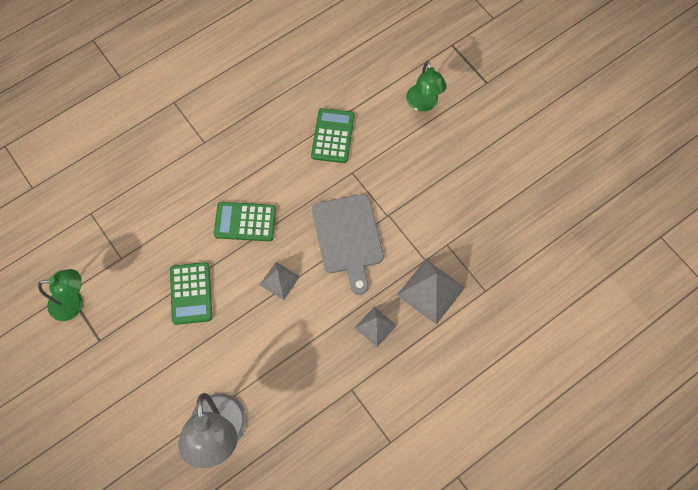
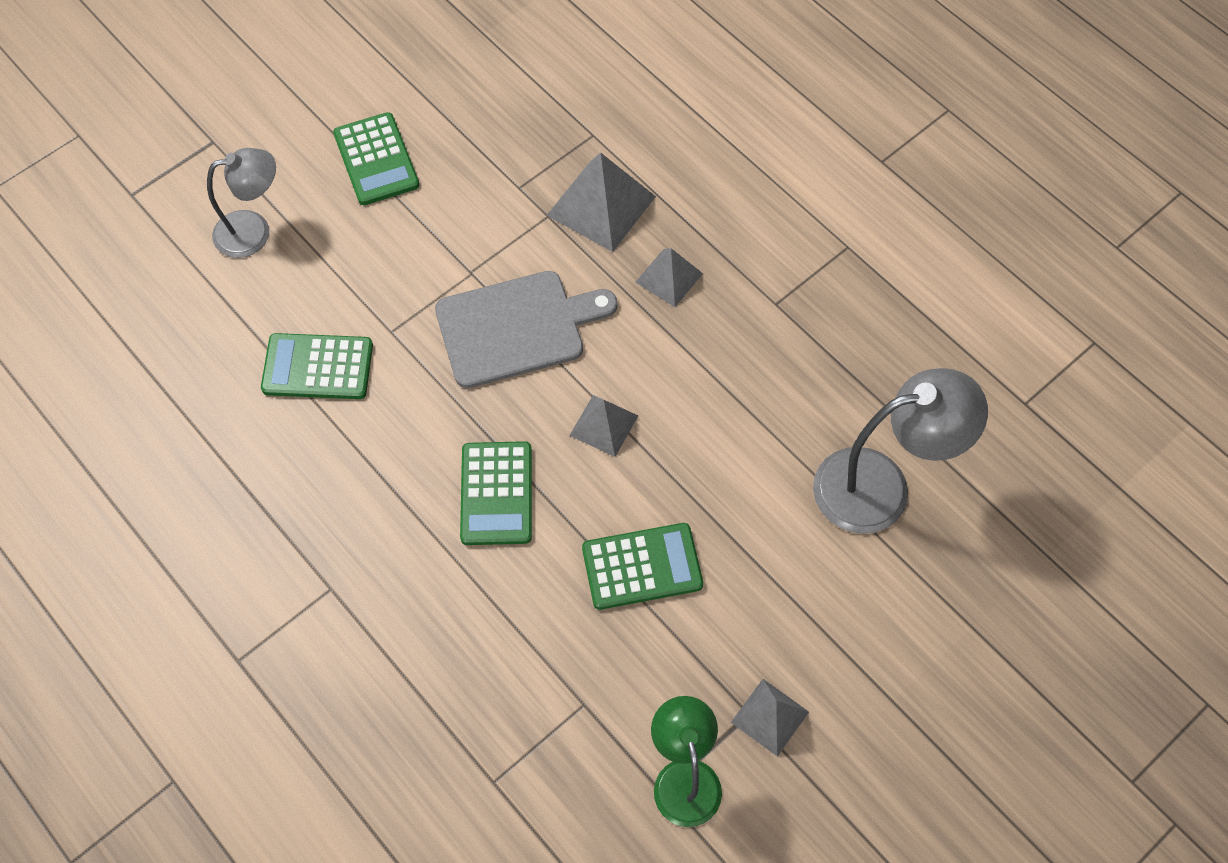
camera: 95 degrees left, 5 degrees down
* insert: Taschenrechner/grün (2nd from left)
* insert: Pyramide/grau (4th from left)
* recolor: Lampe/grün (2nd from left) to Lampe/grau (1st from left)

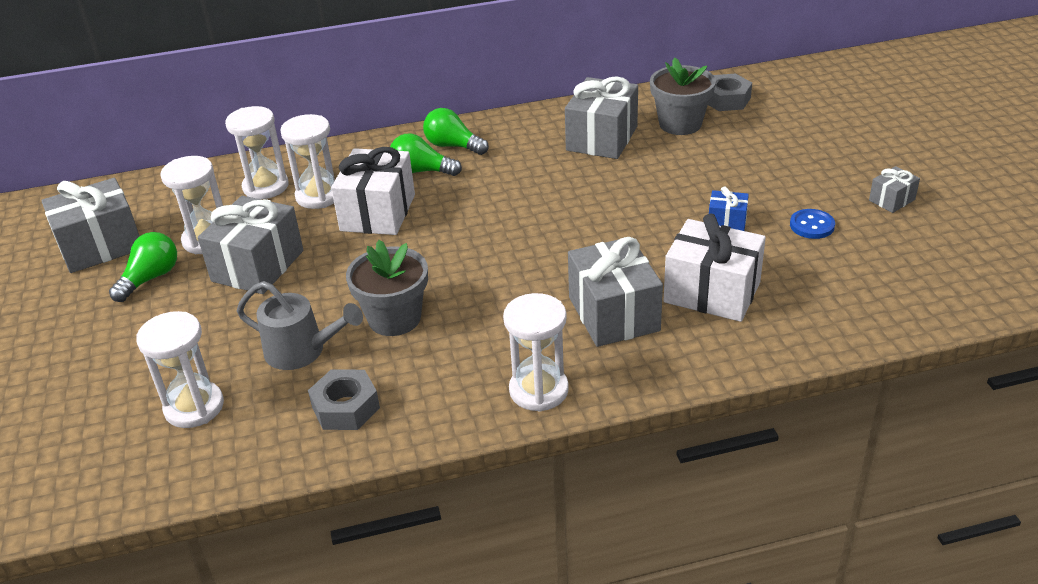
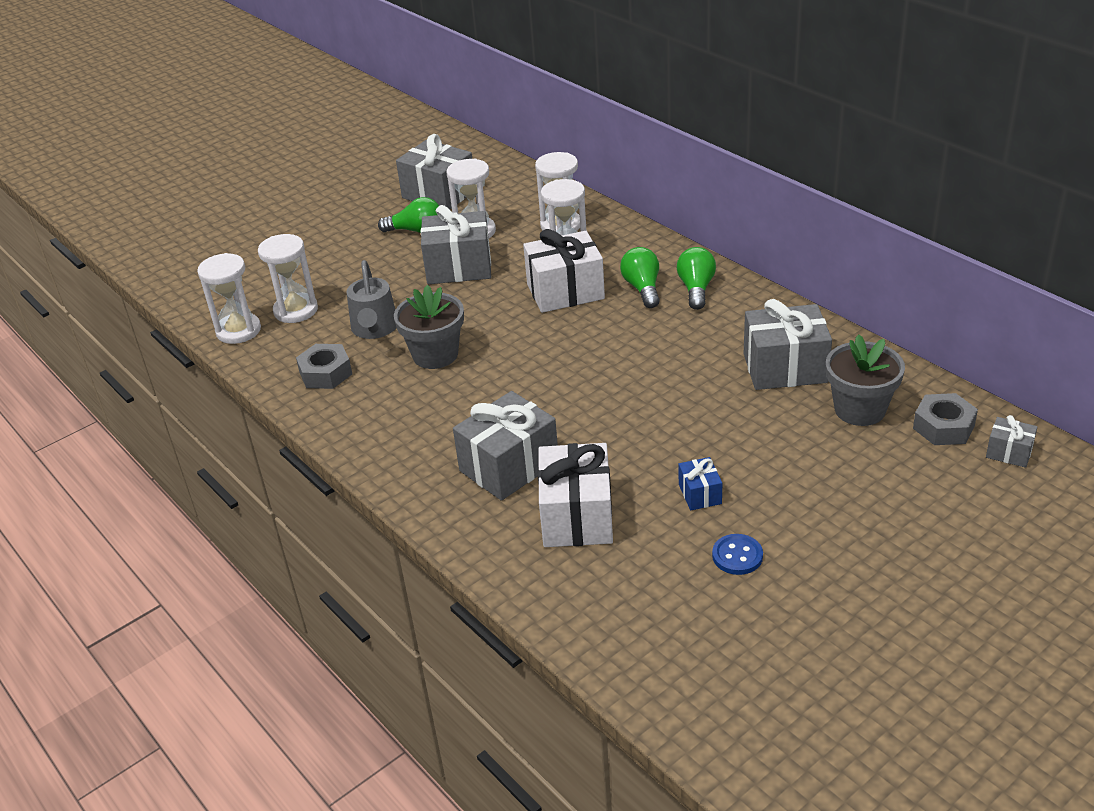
camera: 65 degrees right, 0 degrees up
* move: Sanduhr/weiß (5th from left in the first image) to Sanduhr/weiß (1st from left)
* move: Geschenk/grau (5th from left)

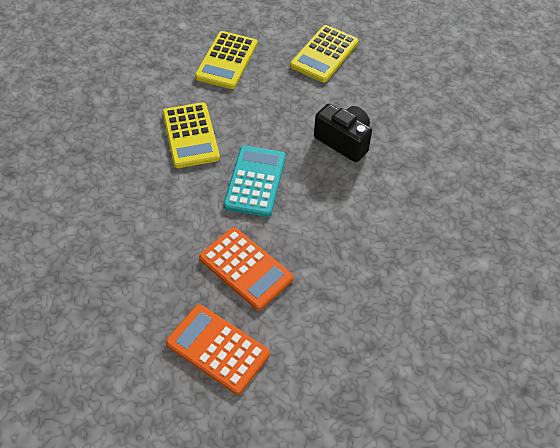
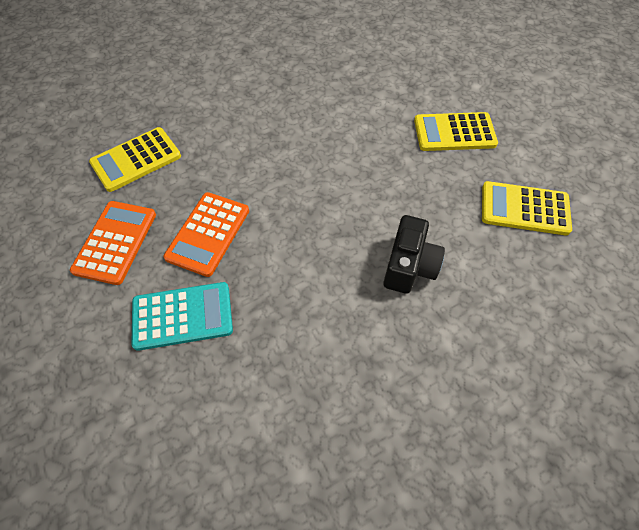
camera: 70 degrees right, 5 degrees up
* move: Taschenrechner/gelb (1st from left)
* move: Taschenrechner/türkis

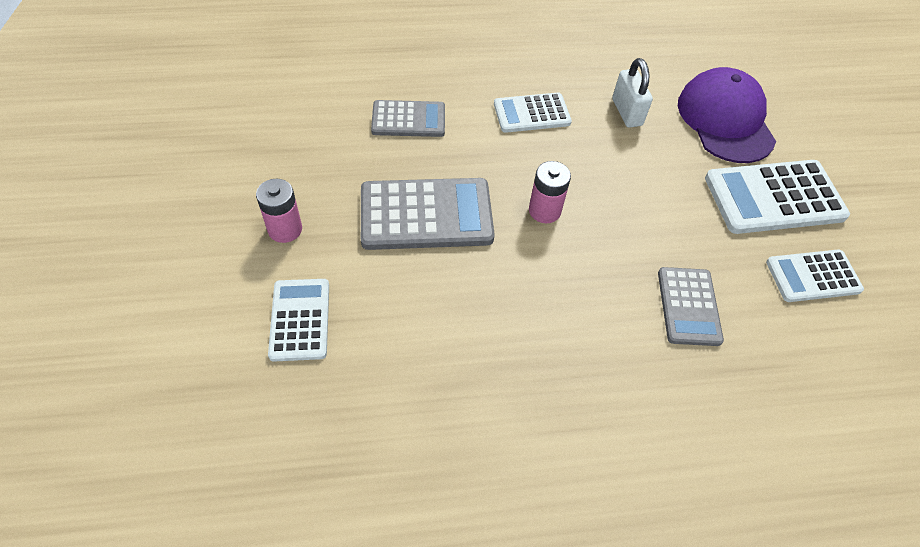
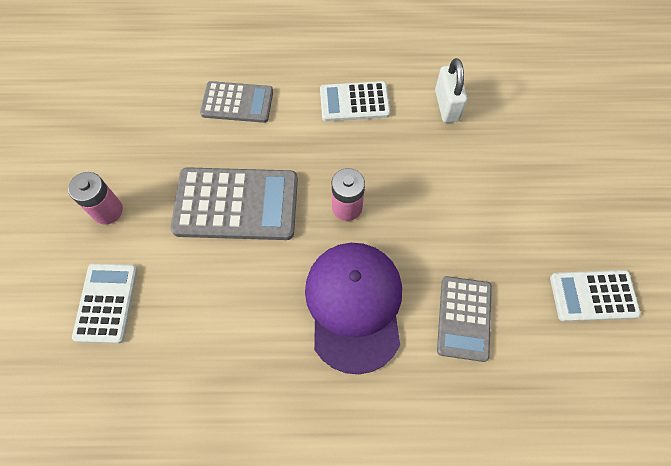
camera: 10 degrees right, 10 degrees up
* delete: Taschenrechner/weiß (3rd from left)
* move: Kappe/lila

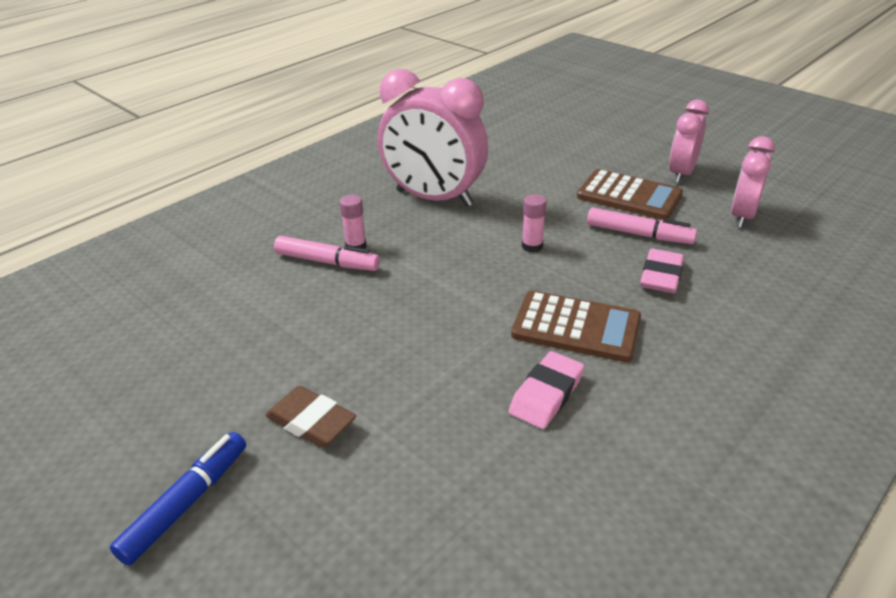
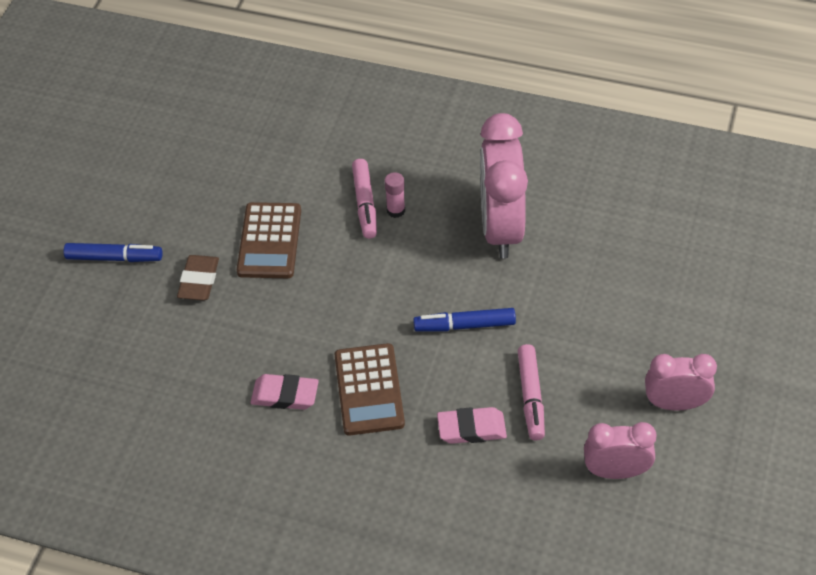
camera: 65 degrees right, 15 degrees up
* move: Taschenrechner/braun (2nd from left in the first image) to Taschenrechner/braun (1st from left)
* replace: Klebestift/rosa (2nd from left) to Filzstift/blau (2nd from left)

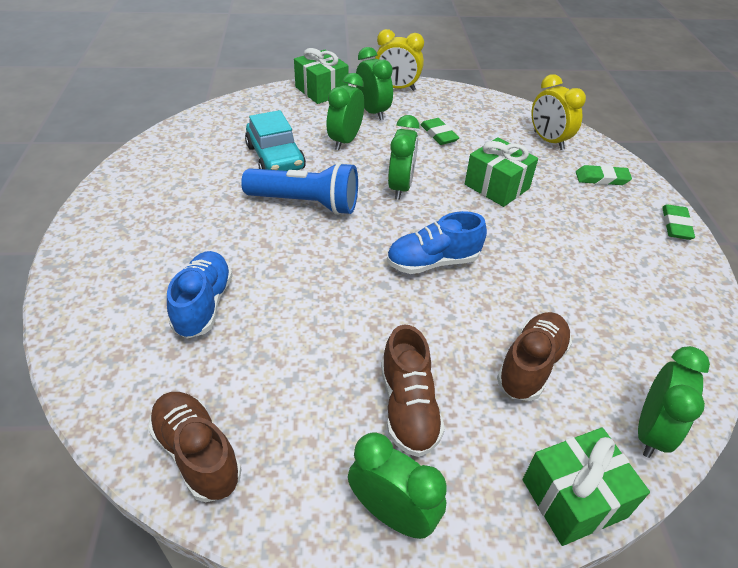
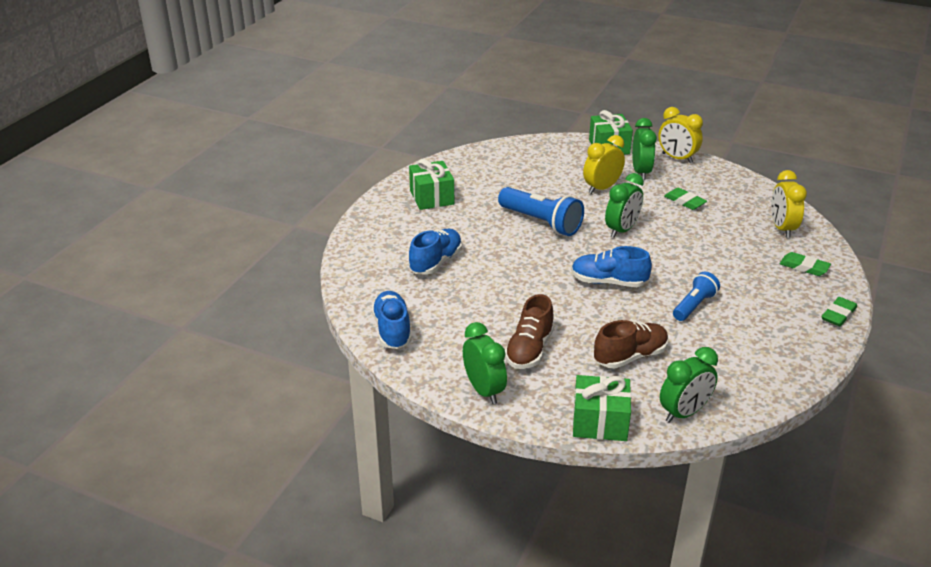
camera: 30 degrees right, 10 degrees down
* delete: Auto/türkis
* insert: Taschenlampe/blau (2nd from left)
* move: Geschenk/grün (2nd from left in the first image) to Geschenk/grün (1st from left)
* recolor: Schuh/braun (1st from left) to Schuh/blau (1st from left)
* recolor: Wecker/grün (1st from left) to Wecker/gelb (1st from left)
* rotate: Radiergummi/grün (1st from left) 45 degrees counterclockwise

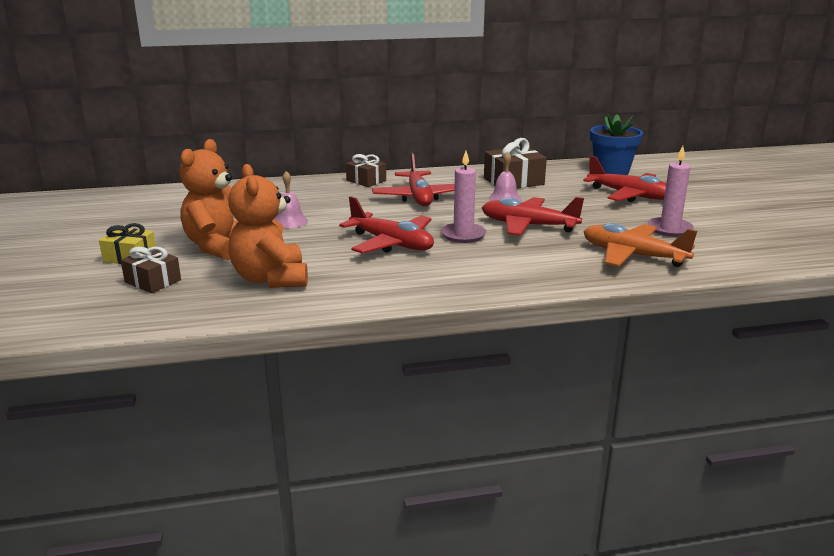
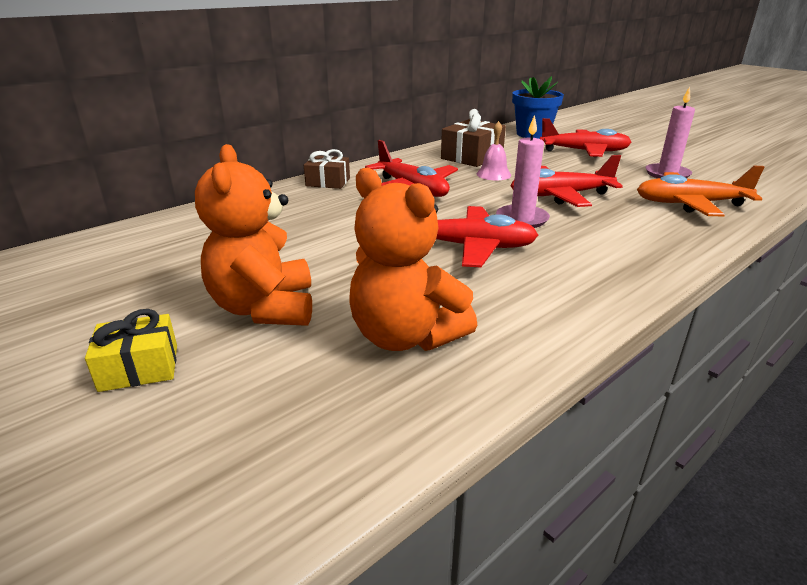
camera: 30 degrees left, 5 degrees up
* delete: Geschenk/braun (1st from left)
* delete: Glocke/rosa (1st from left)

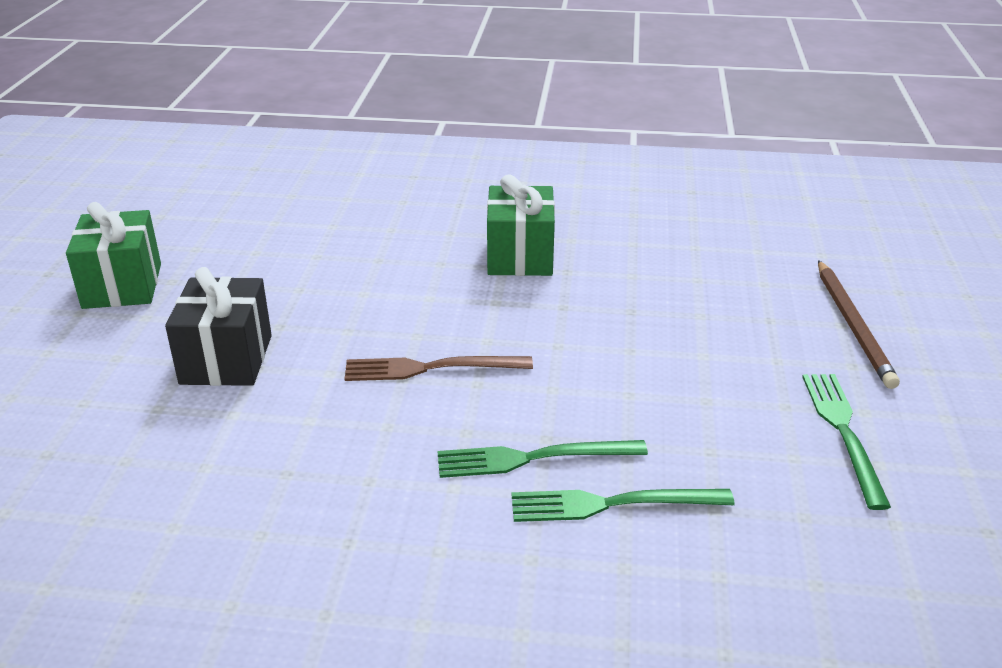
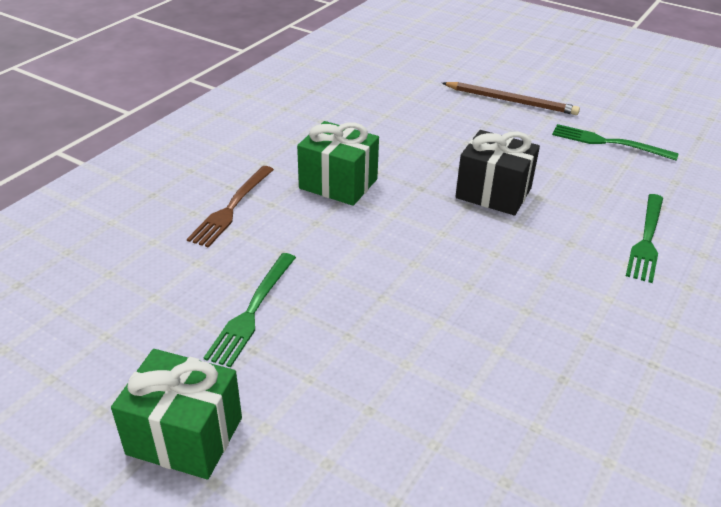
camera: 65 degrees left, 5 degrees up
* move: Geschenk/schwarz
* move: Gabel/braun
* move: Gabel/grün (1st from left)

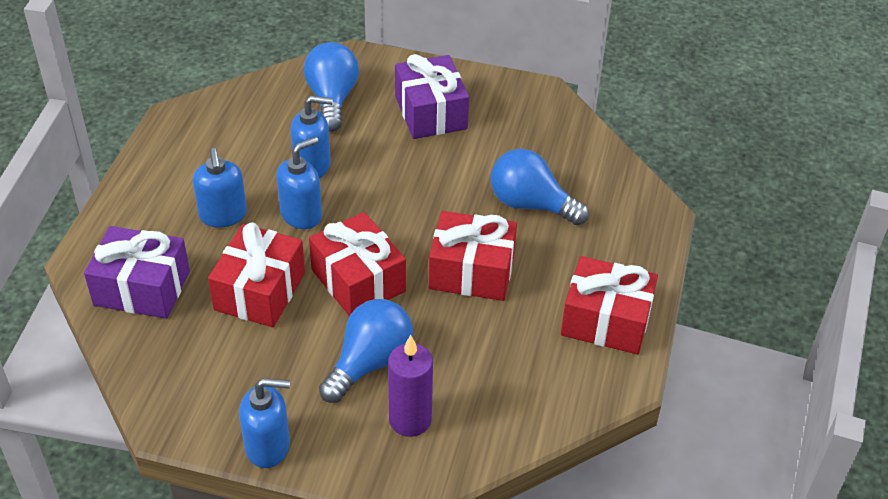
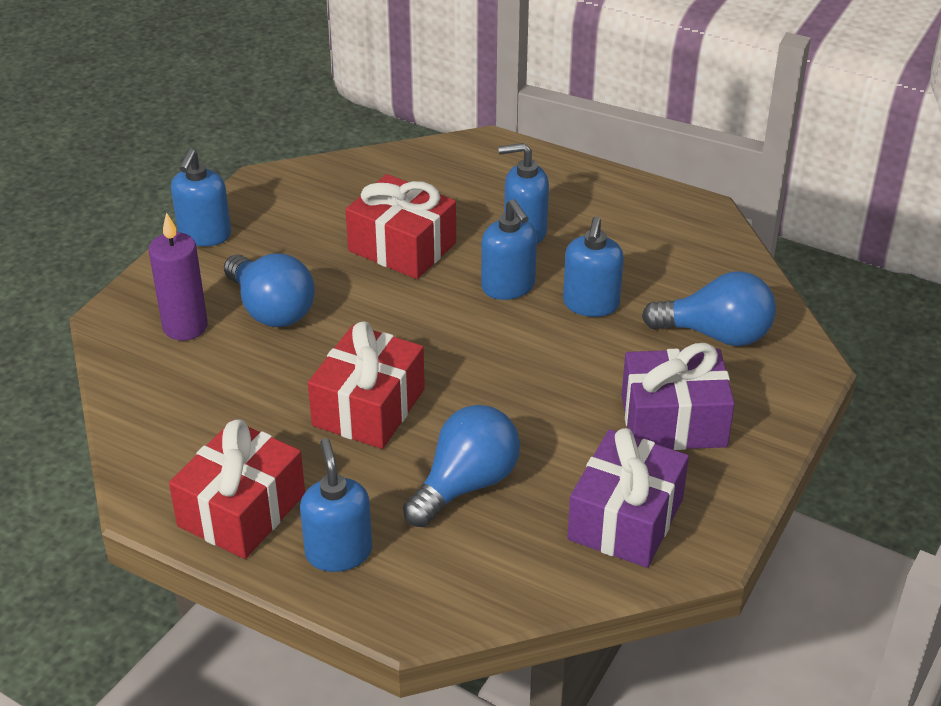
camera: 105 degrees right, 5 degrees down
* delete: Geschenk/rot (2nd from left)
* insert: Seifenspender/blau (2nd from left)
* move: Geschenk/lila (1st from left)

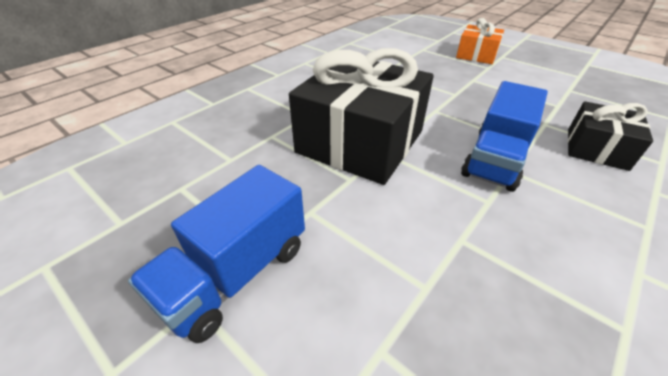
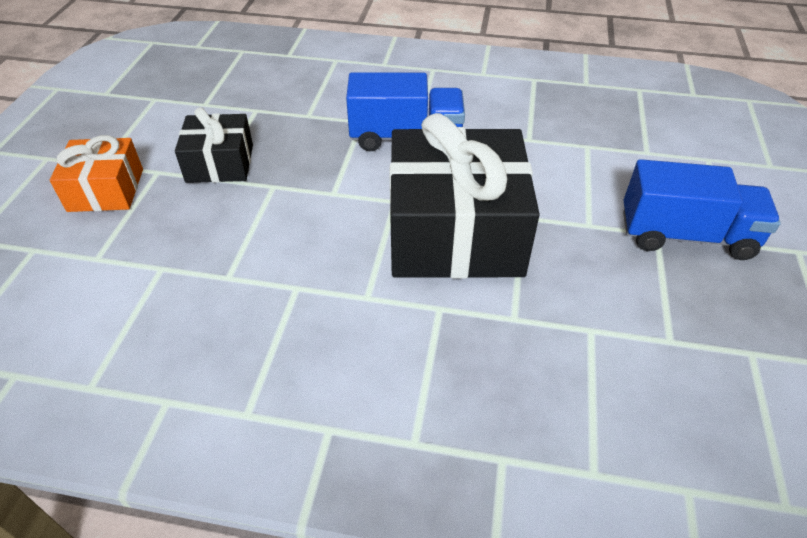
camera: 120 degrees left, 5 degrees up
* move: Geschenk/schwarz (2nd from left in the first image) to Geschenk/schwarz (1st from left)

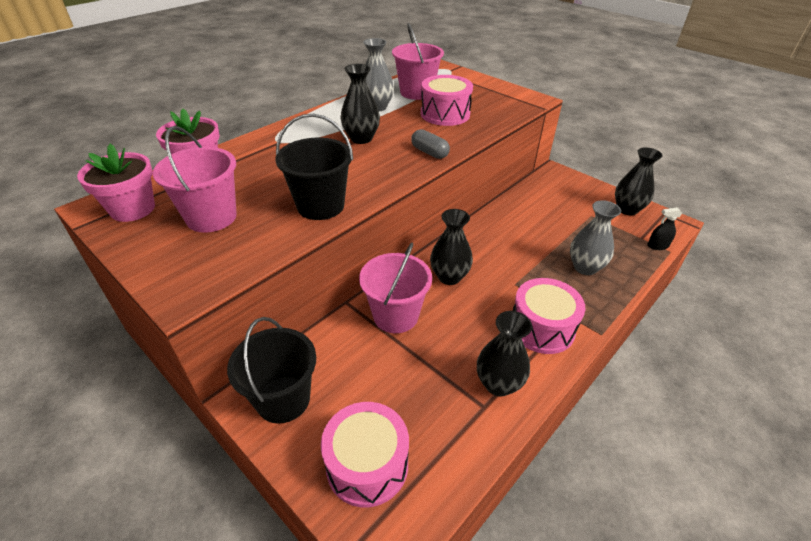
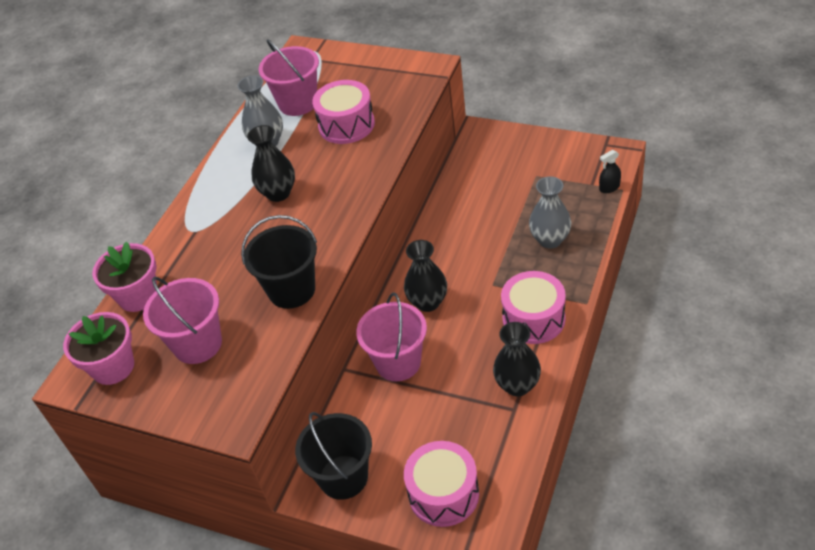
camera: 15 degrees left, 5 degrees up
* delete: Kapsel/grau
* delete: Vase/schwarz (4th from left)

